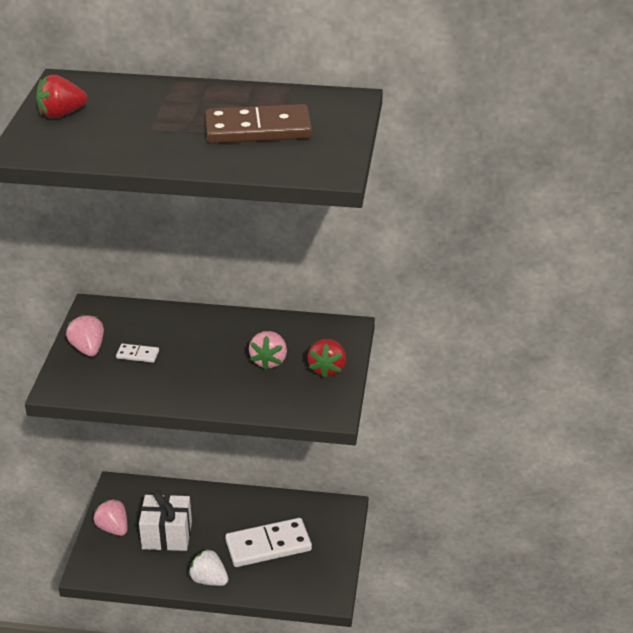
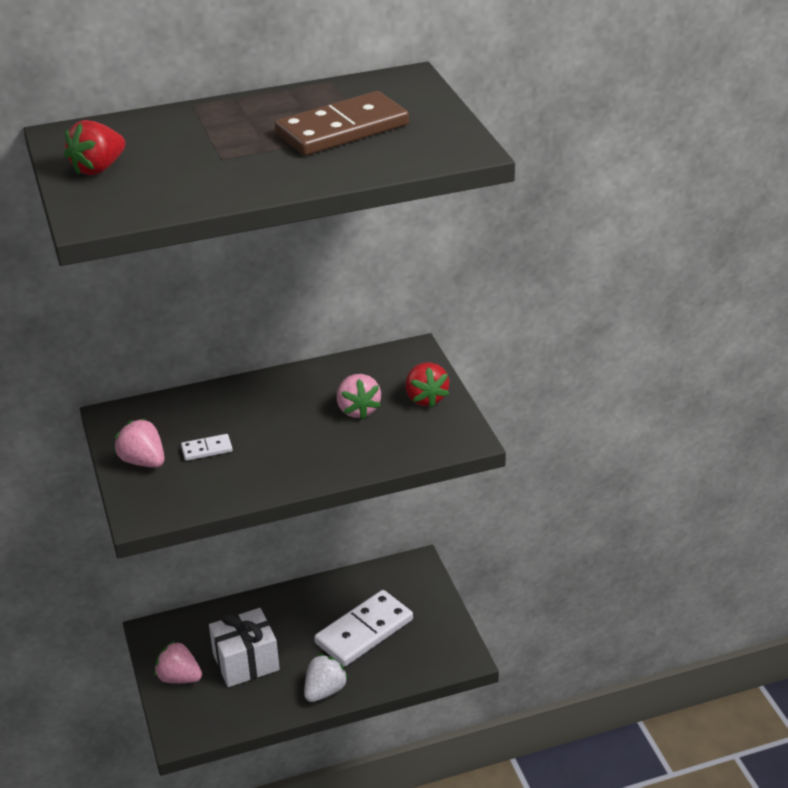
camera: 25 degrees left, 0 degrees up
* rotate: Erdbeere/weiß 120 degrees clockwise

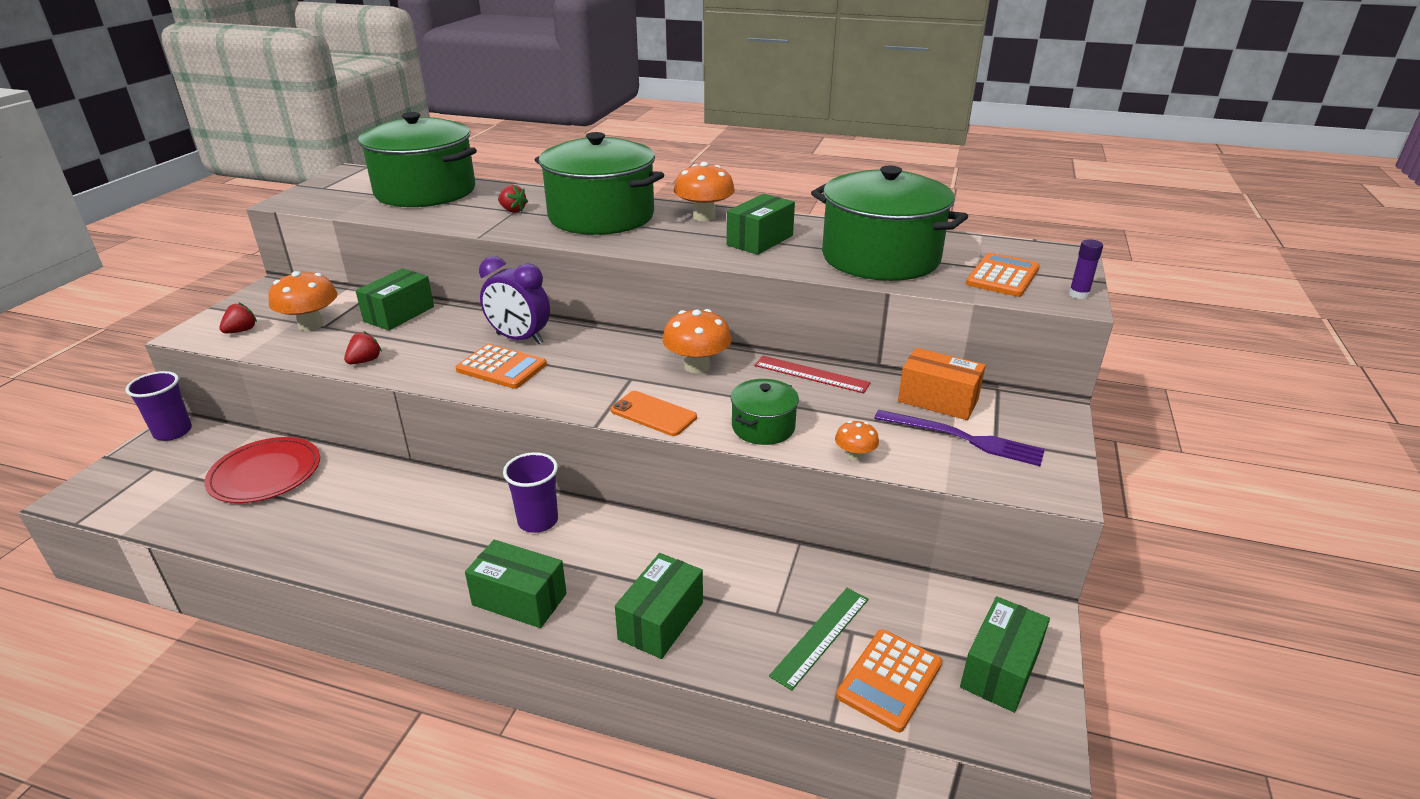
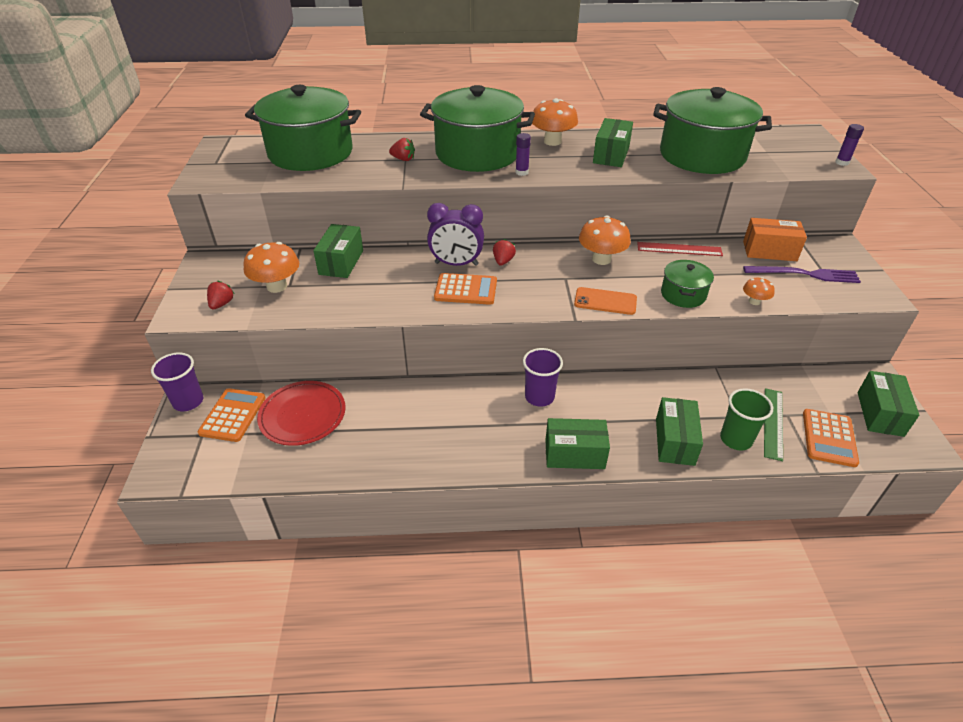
camera: 20 degrees left, 10 degrees up
* insert: Klebestift/lila (1st from left)
* insert: Becher/grün
* move: Erdbeere/rot (2nd from left in the first image) to Erdbeere/rot (3rd from left)
* move: Taschenrechner/orange (3rd from left in the first image) to Taschenrechner/orange (1st from left)

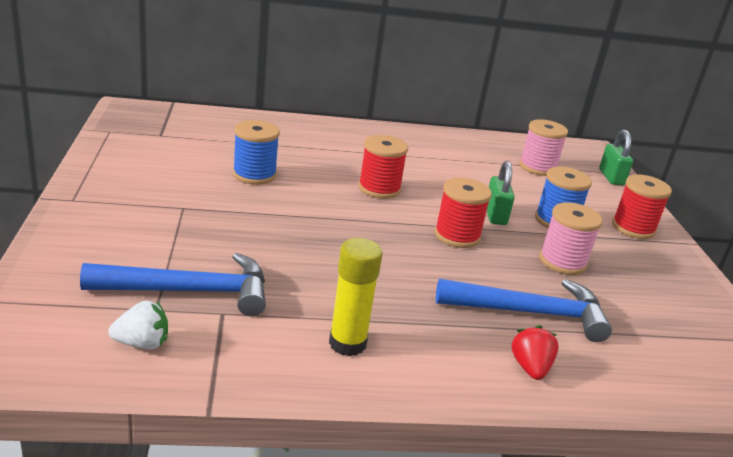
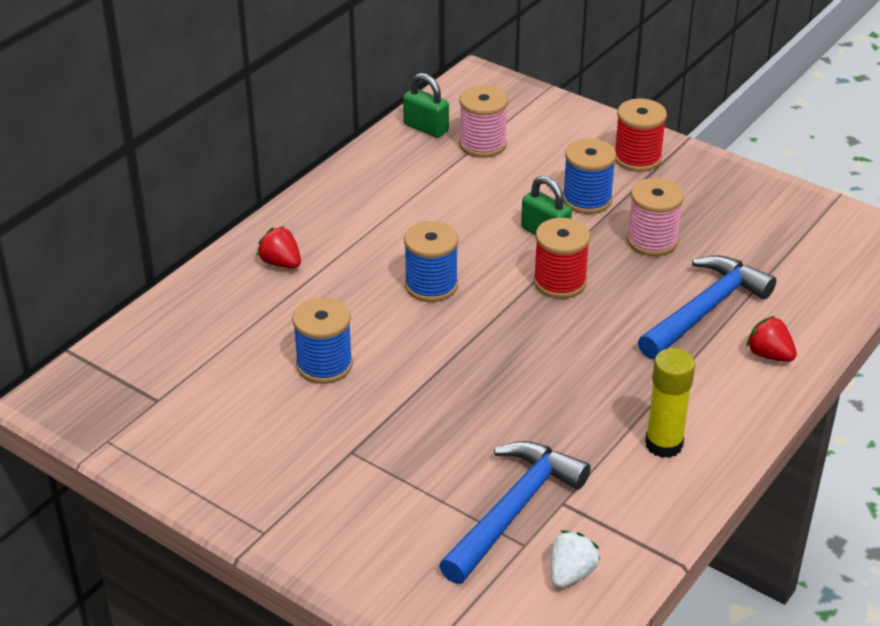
camera: 45 degrees left, 10 degrees up
* insert: Erdbeere/rot (1st from left)
* move: Vorhängeschloss/grün (2nd from left in the first image) to Vorhängeschloss/grün (1st from left)
* recolor: Garnrolle/rot (1st from left) to Garnrolle/blau (2nd from left)

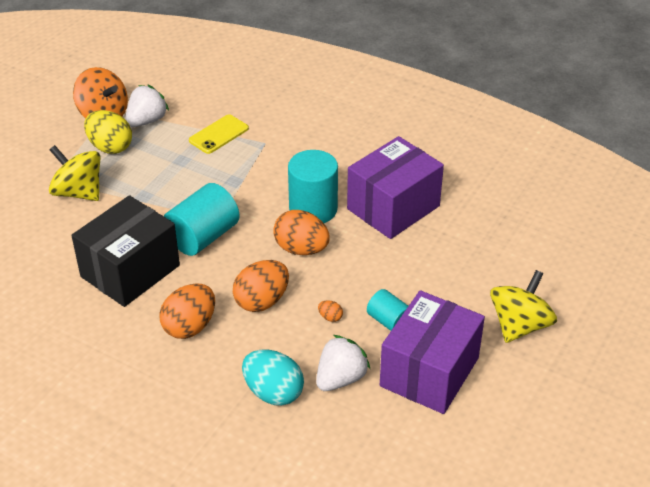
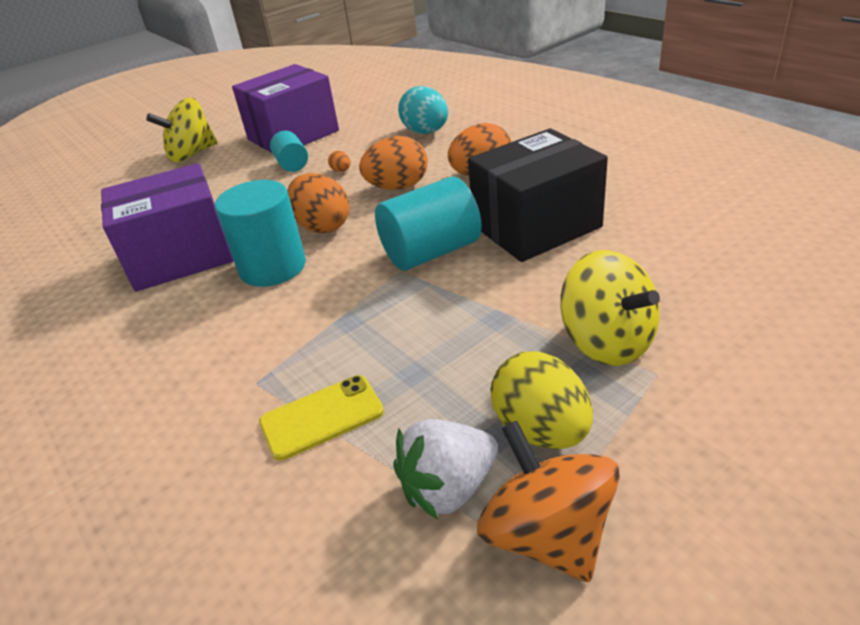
camera: 155 degrees left, 5 degrees down
* delete: Erdbeere/weiß (2nd from left)

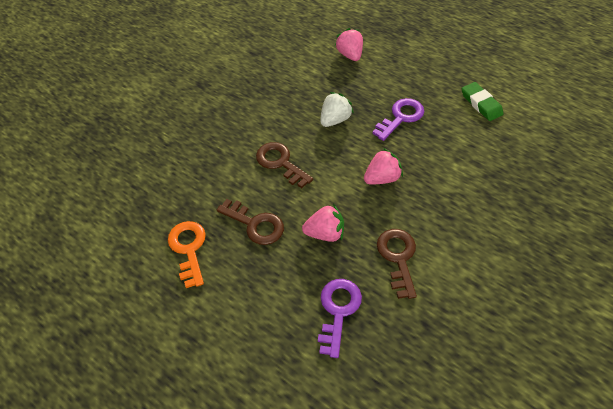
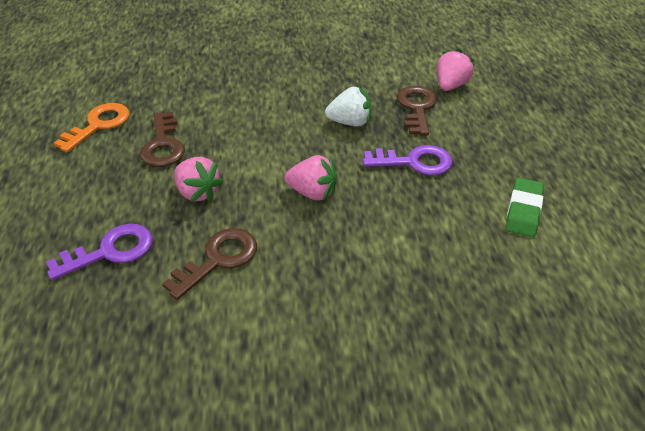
camera: 45 degrees right, 10 degrees down
* move: Schlüssel/braun (2nd from left in the first image) to Schlüssel/braun (3rd from left)

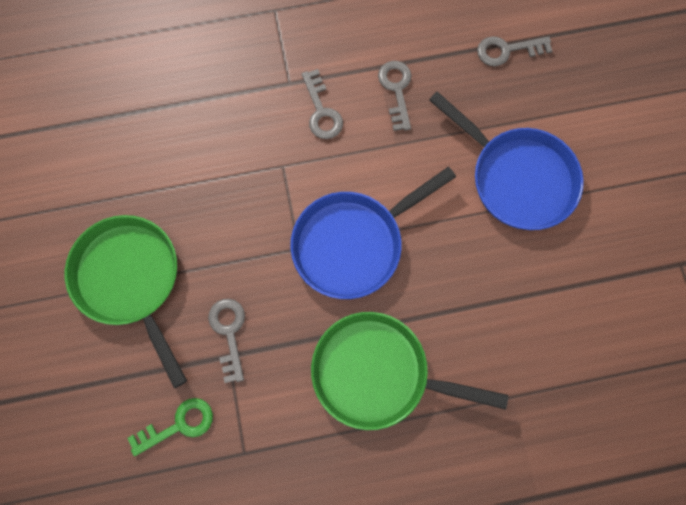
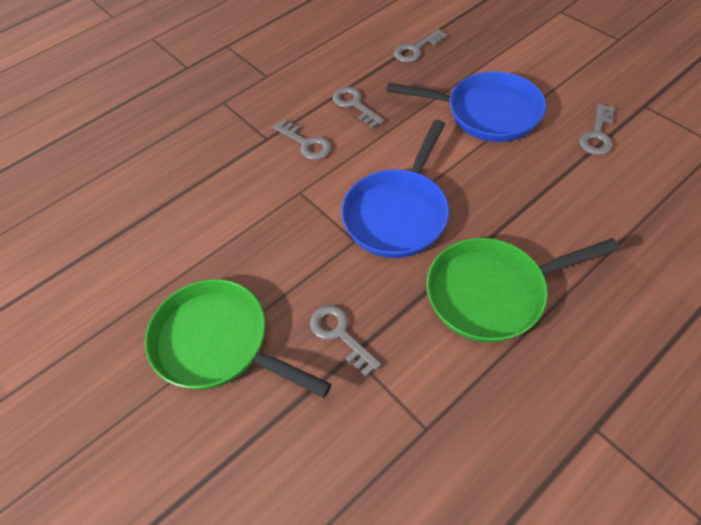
camera: 25 degrees left, 20 degrees down
* delete: Schlüssel/grün
* insert: Schlüssel/grau (5th from left)

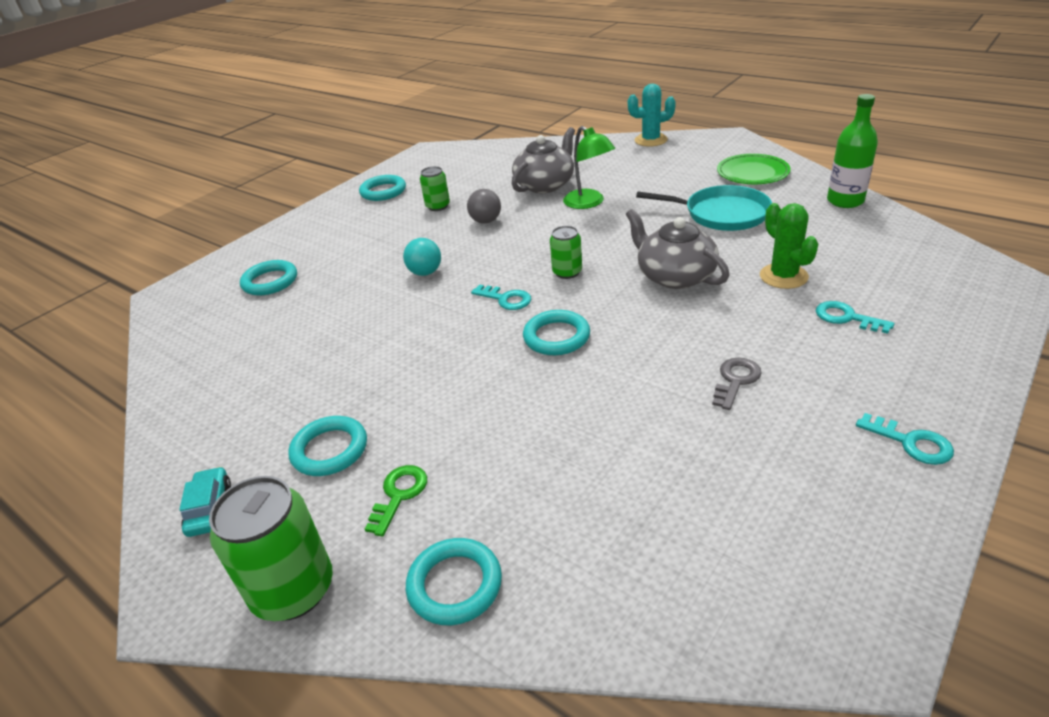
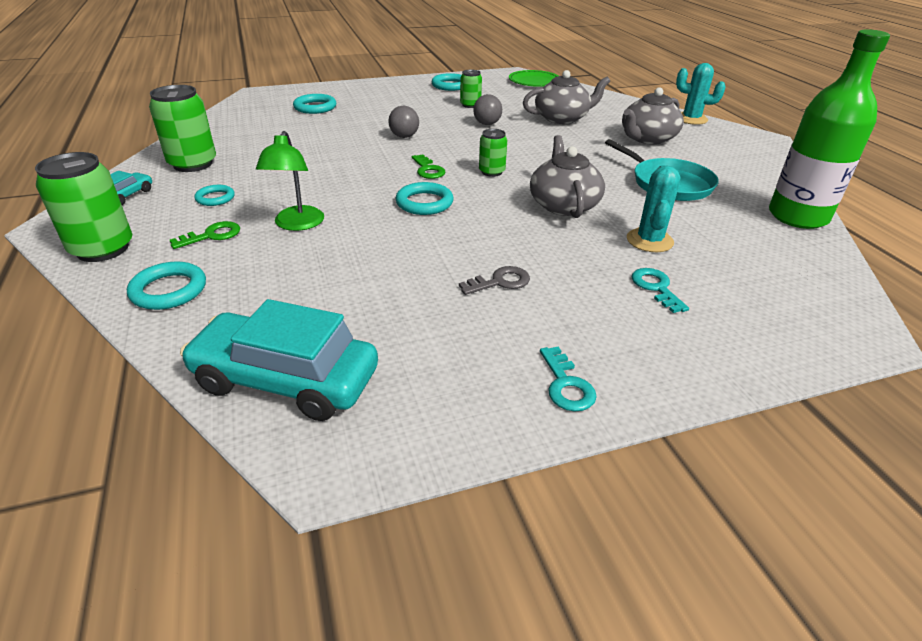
camera: 30 degrees right, 0 degrees up
* insert: Dose/grün (2nd from left)
* insert: Auto/türkis (2nd from left)
* insert: Teekanne/grau (3rd from left)
* move: Lampe/grün
* move: Teller/grün
* recolor: Ball/türkis to Ball/grau (1st from left)
* recolor: Schlüssel/türkis (1st from left) to Schlüssel/grün (2nd from left)
* recolor: Kaktus/grün to Kaktus/türkis (1st from left)
* resize: Ring/türkis (2nd from left) x0.66
* resize: Flasche/grün x1.53

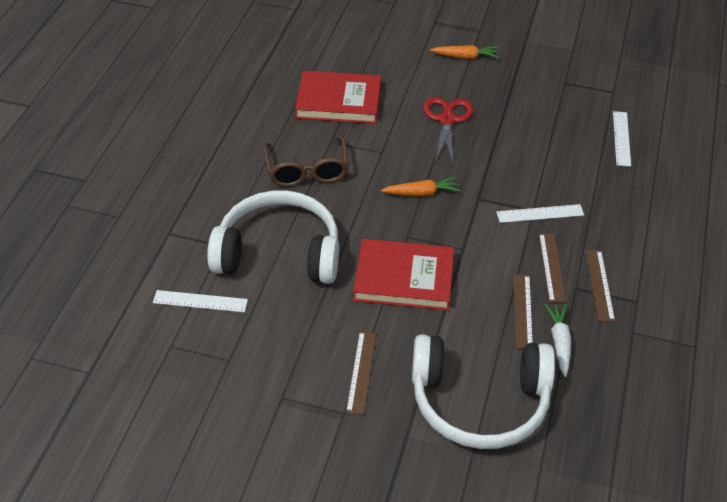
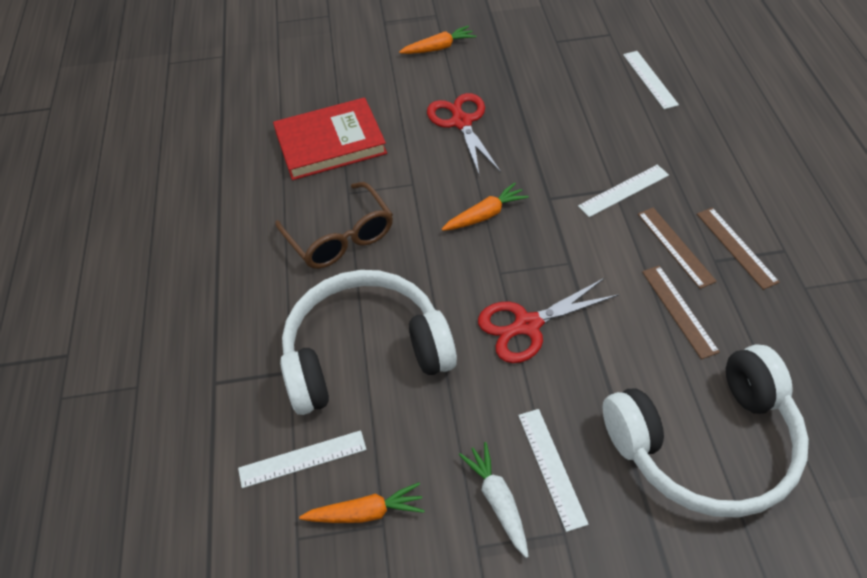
camera: 20 degrees left, 5 degrees up
* insert: Karotte/orange (1st from left)
* move: Karotte/weiß
* replace: Buch/rot (2nd from left) to Schere/rot (2nd from left)
* recolor: Lineal/braun (1st from left) to Lineal/weiß (2nd from left)

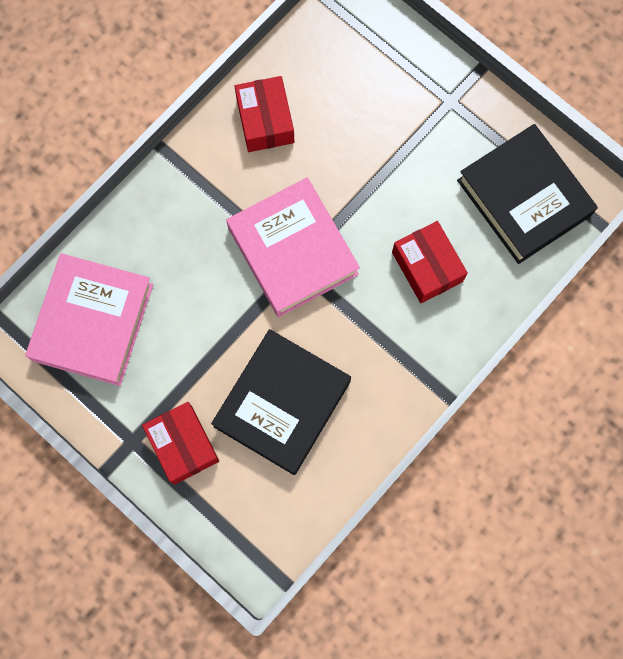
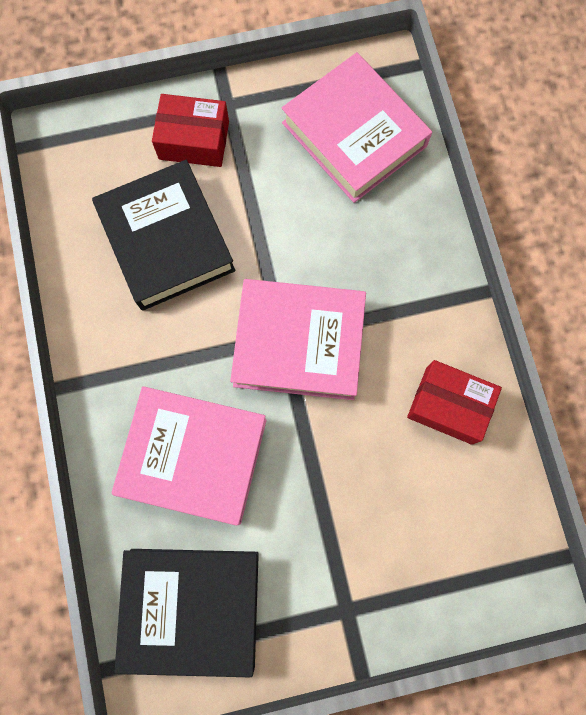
camera: 125 degrees right, 0 degrees up
* replace: Schachtel/rot (3rd from left) to Buch/rosa (1st from left)

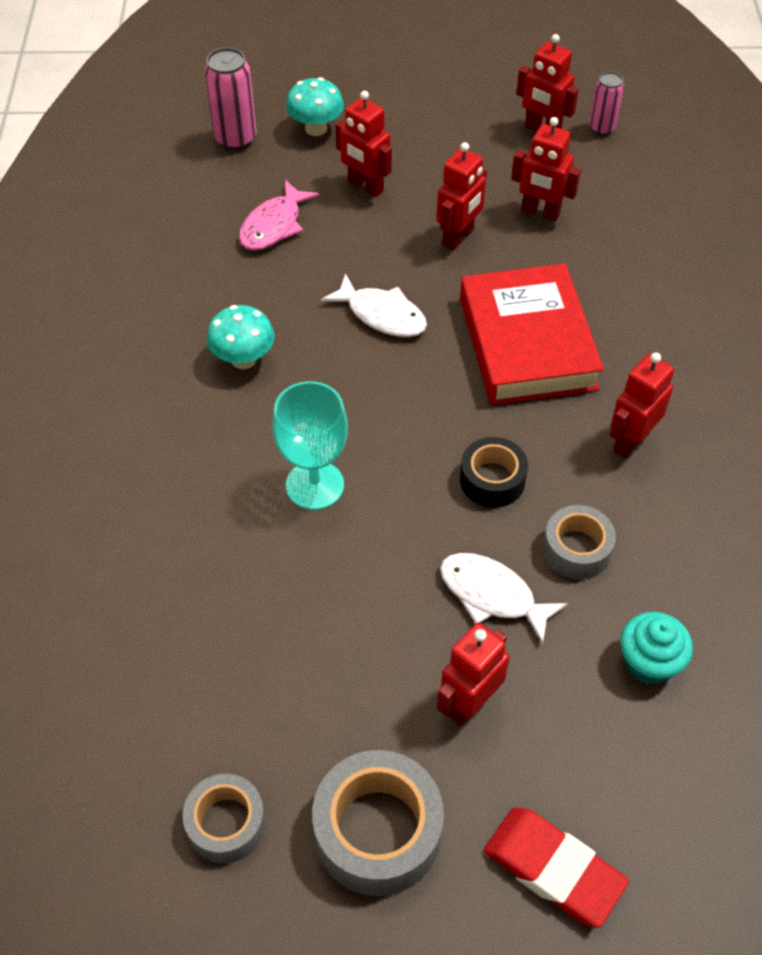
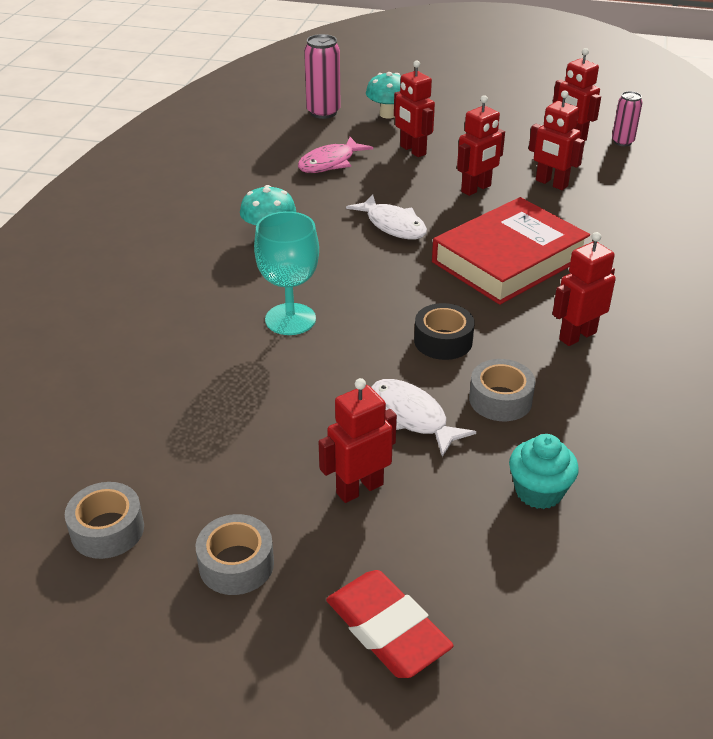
camera: 15 degrees right, 15 degrees down
* rotate: Buch/rot 45 degrees clockwise
* resize: Klebeband/grau (2nd from left) x0.62

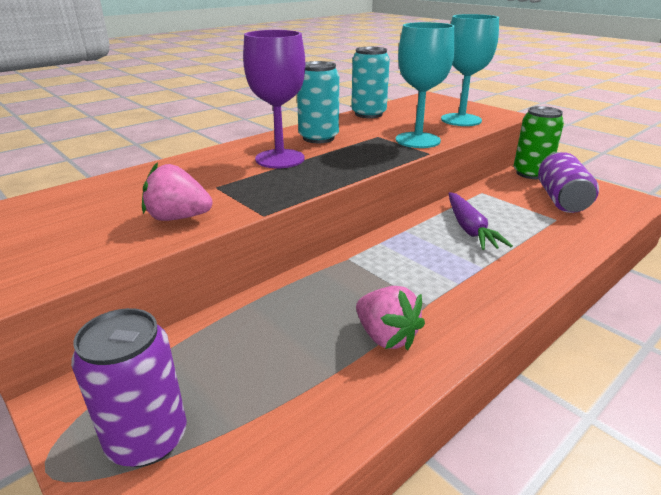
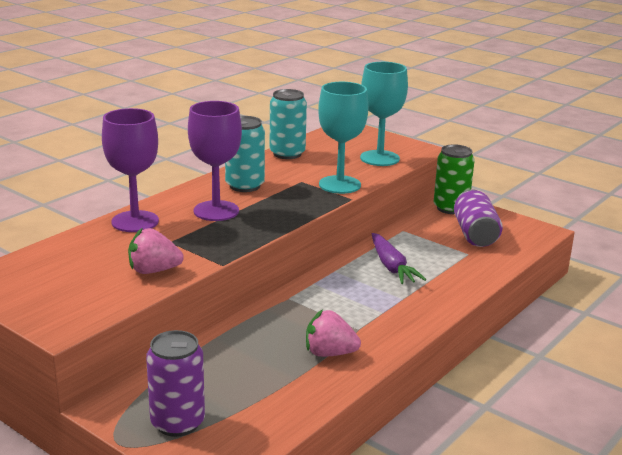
camera: 10 degrees left, 5 degrees down
* insert: Kelch/lila (1st from left)
* rotate: Erdbeere/rosa (2nd from left) 150 degrees clockwise

